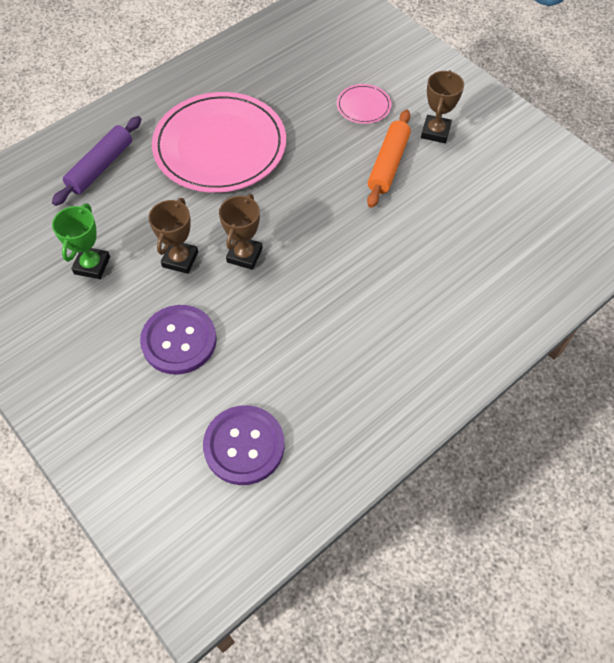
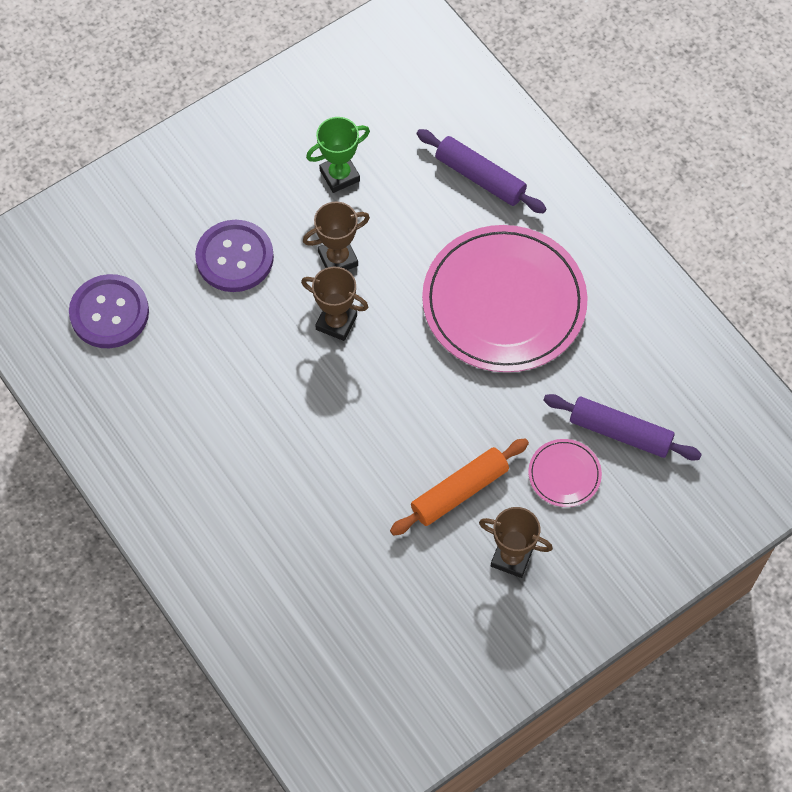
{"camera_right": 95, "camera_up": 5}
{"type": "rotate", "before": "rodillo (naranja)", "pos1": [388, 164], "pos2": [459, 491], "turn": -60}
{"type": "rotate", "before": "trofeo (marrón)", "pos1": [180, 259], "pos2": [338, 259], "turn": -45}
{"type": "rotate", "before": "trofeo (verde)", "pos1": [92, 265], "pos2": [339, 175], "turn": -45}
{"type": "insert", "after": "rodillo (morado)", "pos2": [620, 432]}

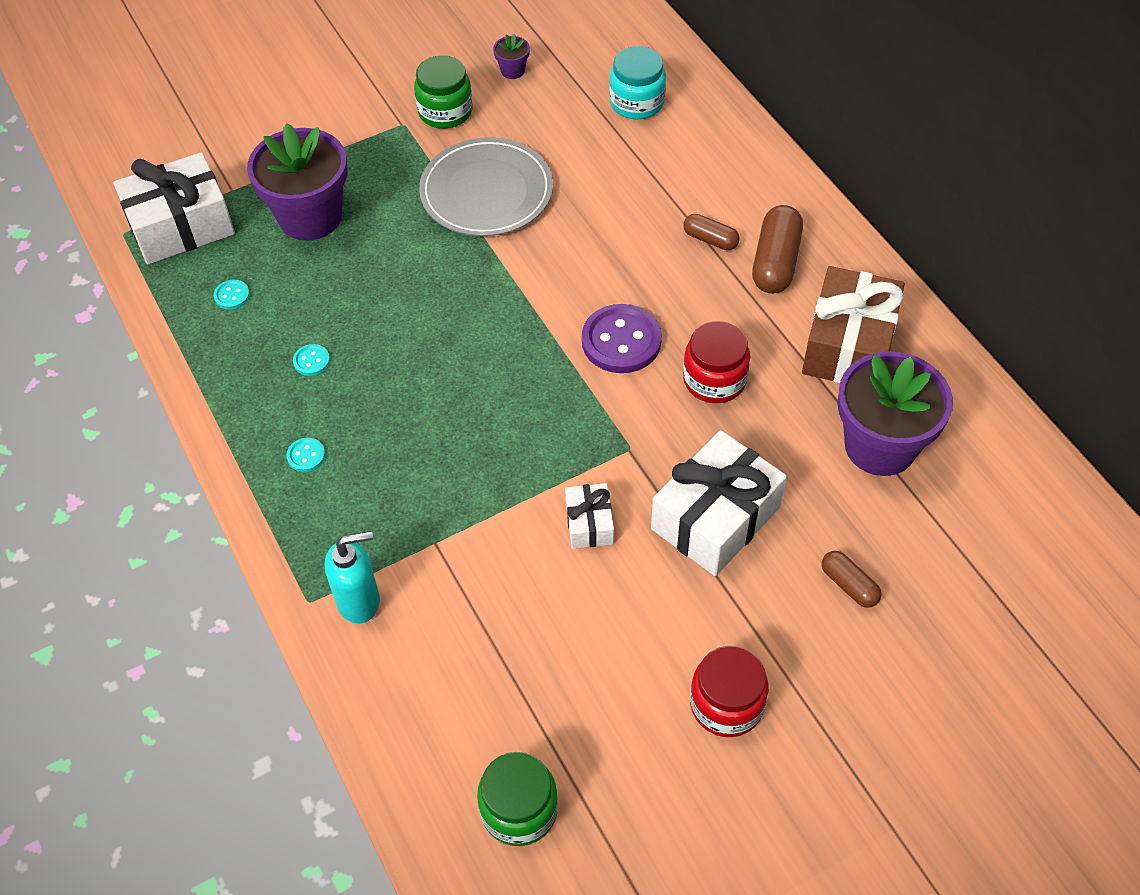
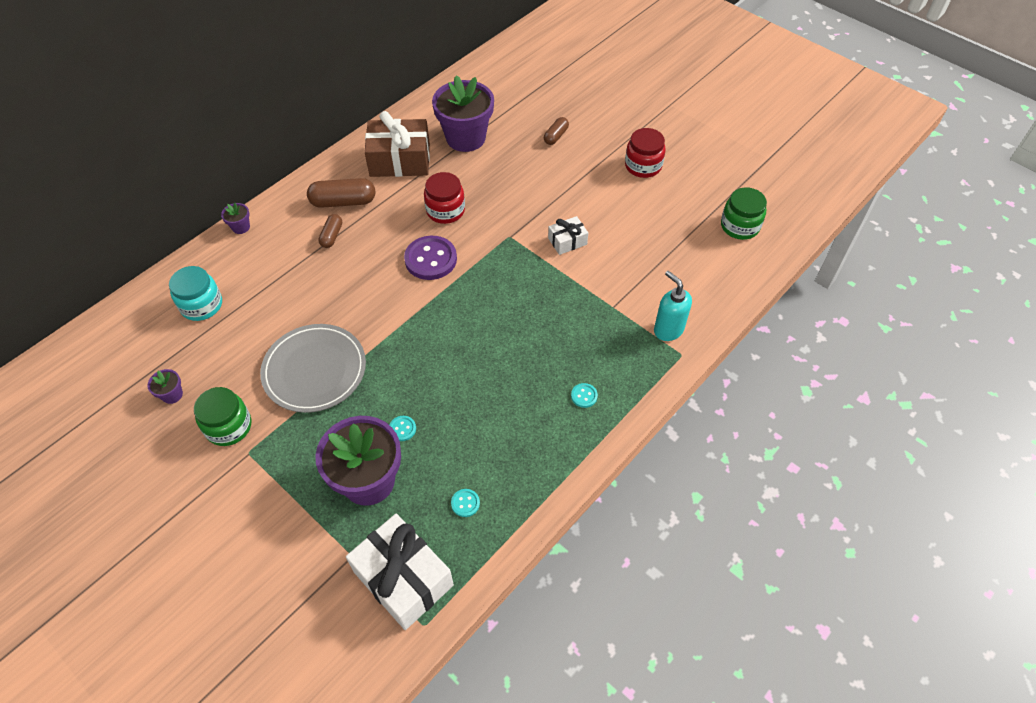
{"camera_right": -110, "camera_up": 0}
{"type": "move", "before": "botón (turquesa)", "pos1": [311, 361], "pos2": [402, 429]}
{"type": "delete", "before": "regalo (blanco)", "pos1": [715, 518]}
{"type": "insert", "after": "maceta (morado)", "pos2": [241, 227]}

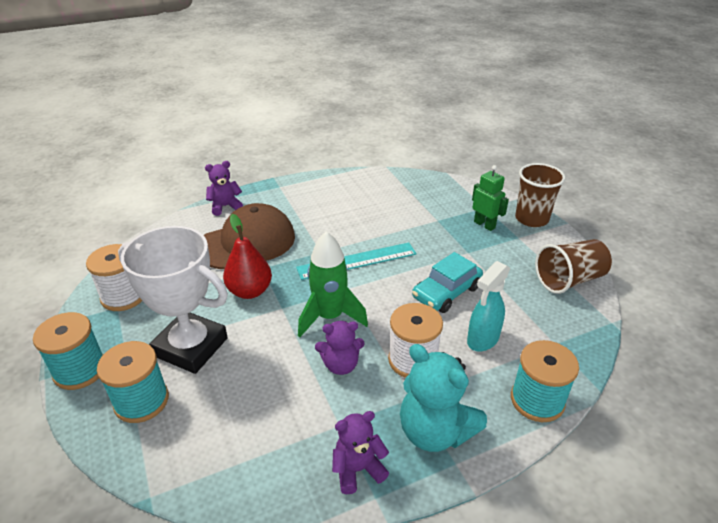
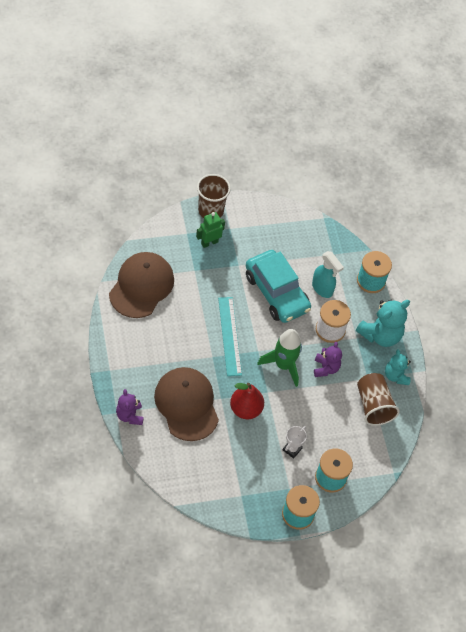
{"camera_right": -85, "camera_up": 20}
{"type": "resize", "before": "trofeo (blanco)", "pos1": [191, 347], "pos2": [292, 449], "scale": 0.41}
{"type": "move", "before": "vaso (marrón)", "pos1": [569, 280], "pos2": [373, 405]}
{"type": "delete", "before": "carrete (blanco)", "pos1": [124, 296]}
{"type": "resize", "before": "coche (turquesa)", "pos1": [446, 292], "pos2": [276, 292], "scale": 1.52}
{"type": "recolor", "before": "osito (morado)", "after": "osito (turquesa)", "pos1": [358, 469], "pos2": [396, 376]}
{"type": "insert", "after": "gorra (marrón)", "pos2": [141, 286]}

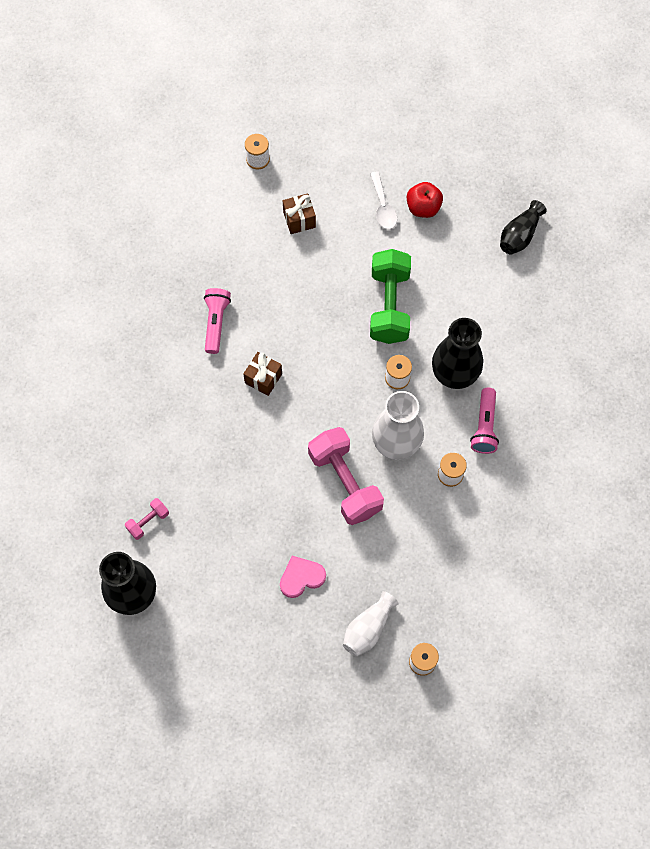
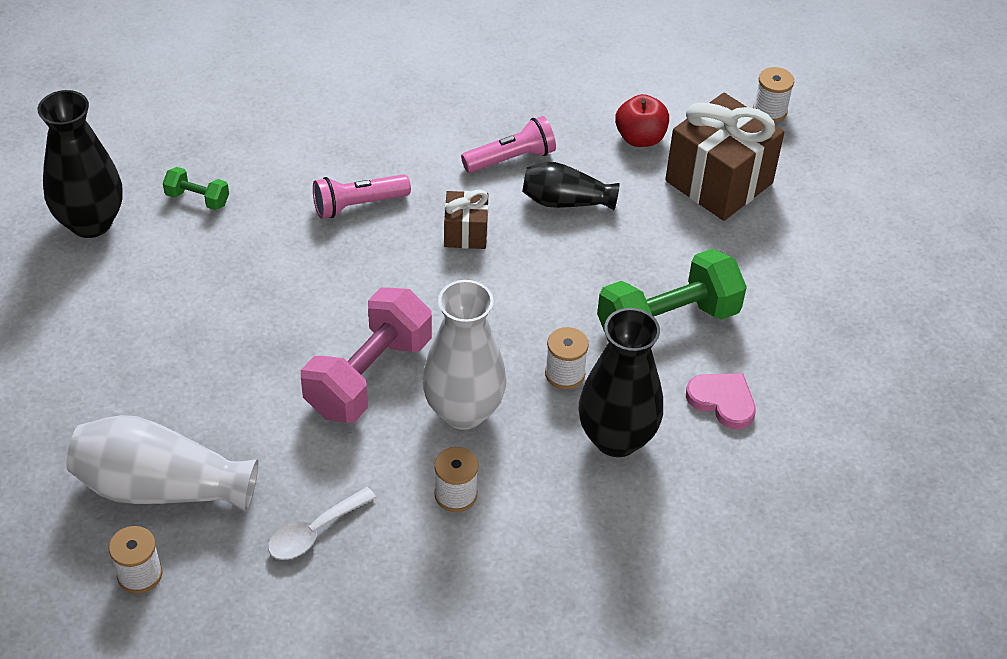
{"camera_right": 60, "camera_up": -20}
{"type": "move", "before": "cuchara (blanco)", "pos1": [383, 206], "pos2": [314, 531]}
{"type": "move", "before": "manzana (rojo)", "pos1": [423, 208], "pos2": [640, 138]}
{"type": "resize", "before": "regalo (marrón)", "pos1": [299, 220], "pos2": [719, 182], "scale": 1.94}
{"type": "move", "before": "florero (negro)", "pos1": [519, 235], "pos2": [565, 201]}
{"type": "move", "before": "lámpara de mano (rosa)", "pos1": [484, 426], "pos2": [358, 205]}
{"type": "recolor", "before": "mancuerna (rosa)", "after": "mancuerna (verde)", "pos1": [148, 521], "pos2": [197, 199]}
{"type": "move", "before": "corazón (rosa)", "pos1": [301, 577], "pos2": [722, 401]}
{"type": "resize", "before": "florero (blanco)", "pos1": [368, 628], "pos2": [161, 487], "scale": 1.64}

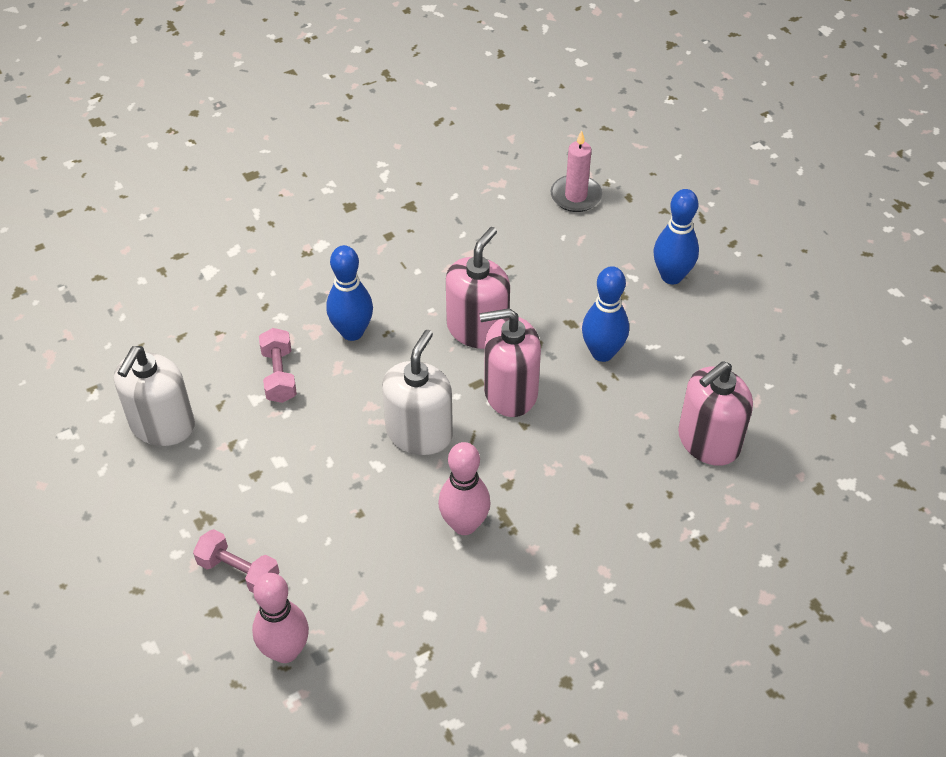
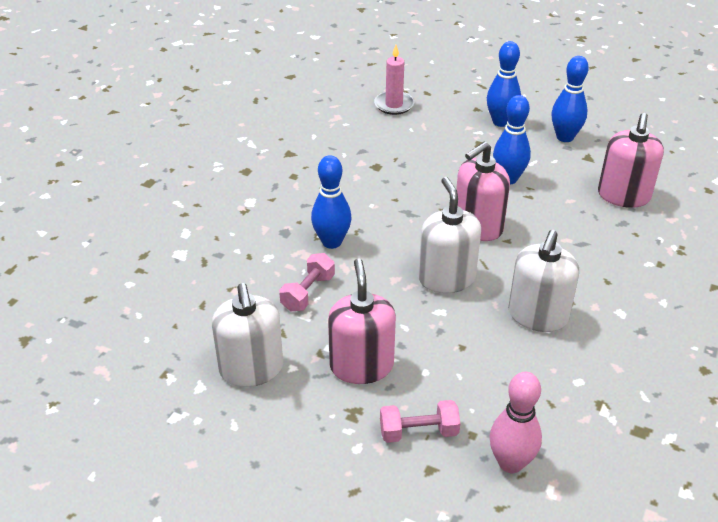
{"camera_right": -35, "camera_up": -10}
{"type": "move", "before": "dispensador de jabón (rosa)", "pos1": [477, 329], "pos2": [361, 366]}
{"type": "rotate", "before": "mancuerna (rosa)", "pos1": [279, 375], "pos2": [308, 293], "turn": 75}
{"type": "replace", "before": "bolo (rosa)", "after": "dispensador de jabón (blanco)", "pos1": [464, 524], "pos2": [537, 315]}
{"type": "insert", "after": "bolo (azul)", "pos2": [565, 137]}

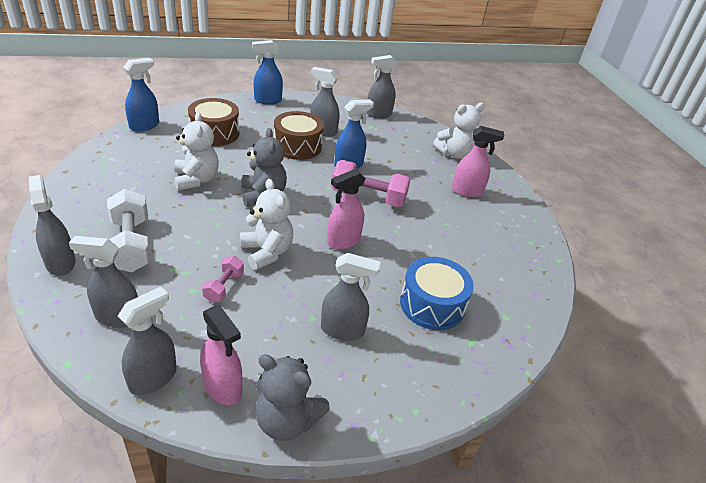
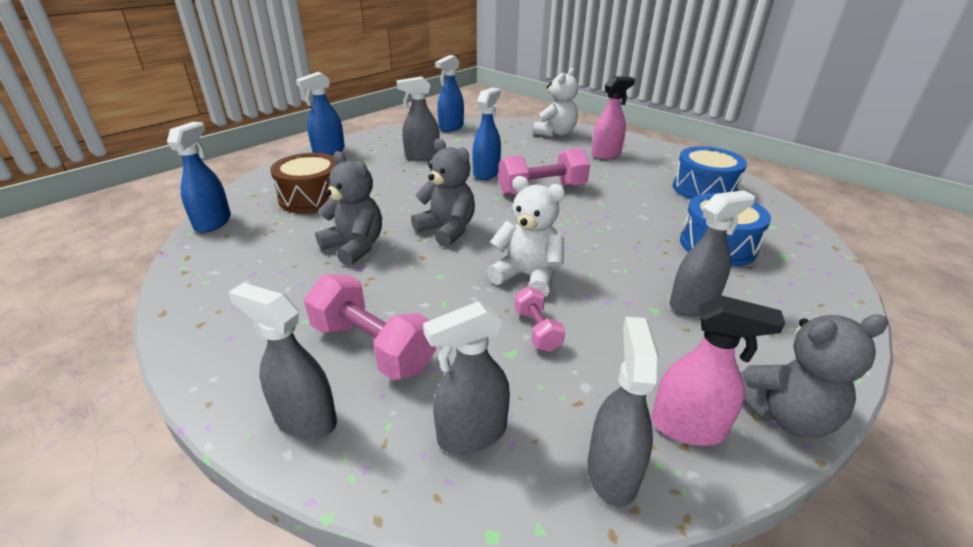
{"camera_right": -30, "camera_up": -5}
{"type": "recolor", "before": "pulverizador (gris)", "after": "pulverizador (azul)", "pos1": [378, 114], "pos2": [451, 127]}
{"type": "delete", "before": "tambor (marrón)", "pos1": [297, 146]}
{"type": "recolor", "before": "osito (blanco)", "after": "osito (gris)", "pos1": [196, 180], "pos2": [354, 247]}
{"type": "delete", "before": "pulverizador (rosa)", "pos1": [343, 241]}
{"type": "recolor", "before": "mancuerna (blanco)", "after": "mancuerna (rosa)", "pos1": [131, 245], "pos2": [372, 347]}
{"type": "insert", "after": "tambor (azul)", "pos2": [704, 189]}

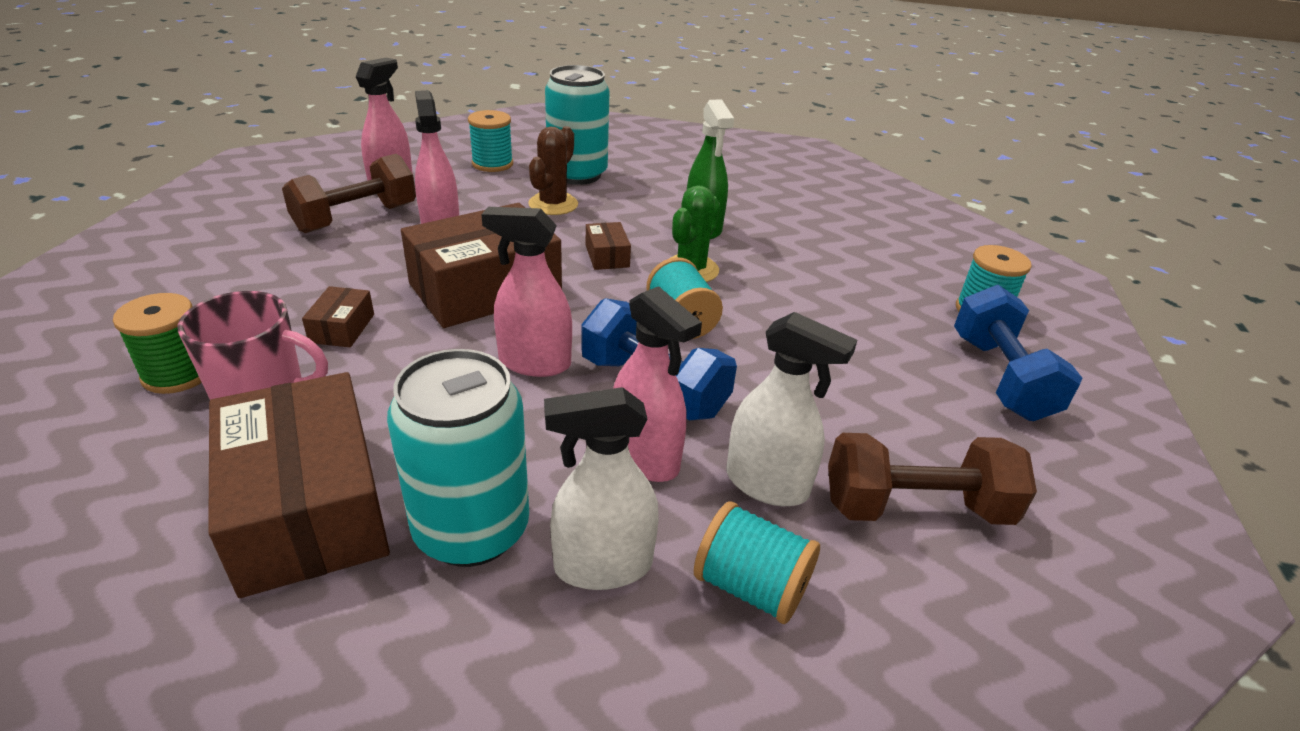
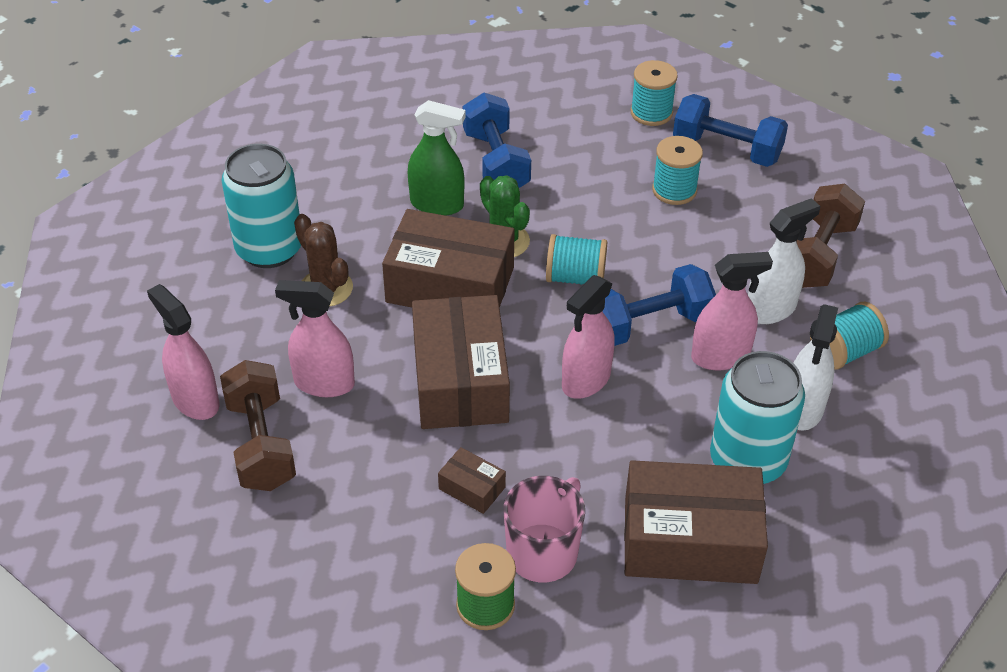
{"camera_right": -60, "camera_up": 10}
{"type": "move", "before": "carrete (turquesa)", "pos1": [492, 164], "pos2": [674, 190]}
{"type": "resize", "before": "caja (marrón)", "pos1": [607, 256], "pos2": [450, 285], "scale": 2.32}
{"type": "insert", "after": "mancuerna (azul)", "pos2": [495, 162]}

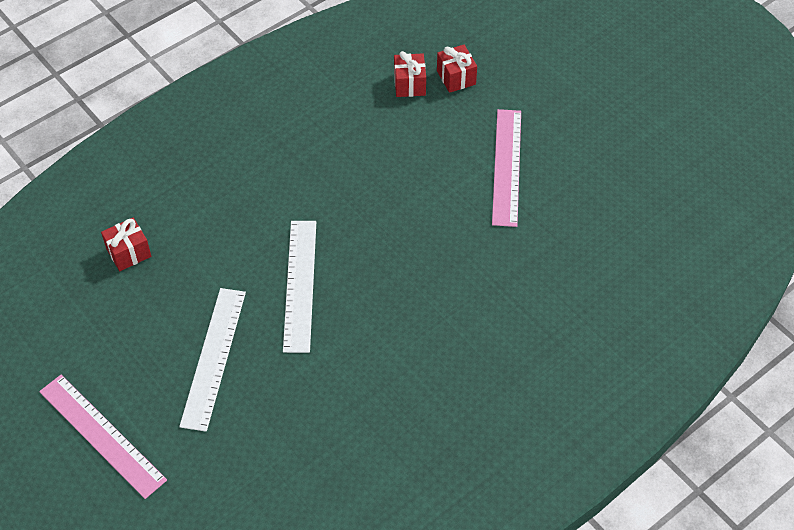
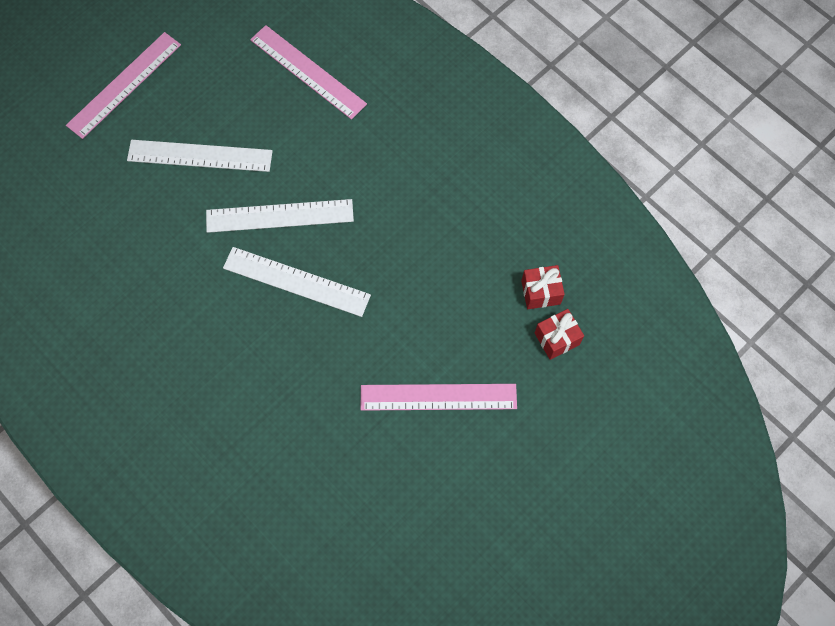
{"camera_right": 85, "camera_up": 15}
{"type": "replace", "before": "regalo (rojo)", "after": "regla (rosa)", "pos1": [128, 252], "pos2": [308, 72]}
{"type": "insert", "after": "regla (blanco)", "pos2": [296, 281]}

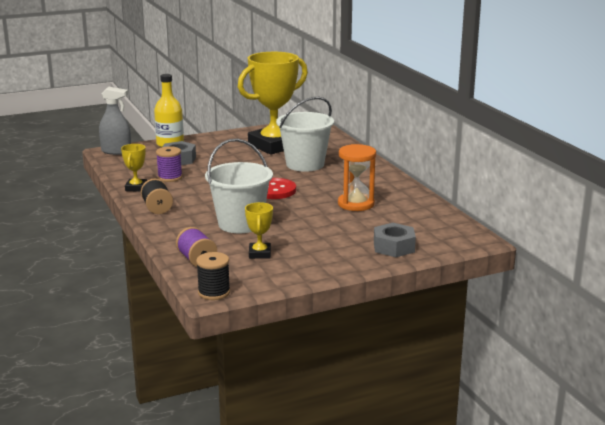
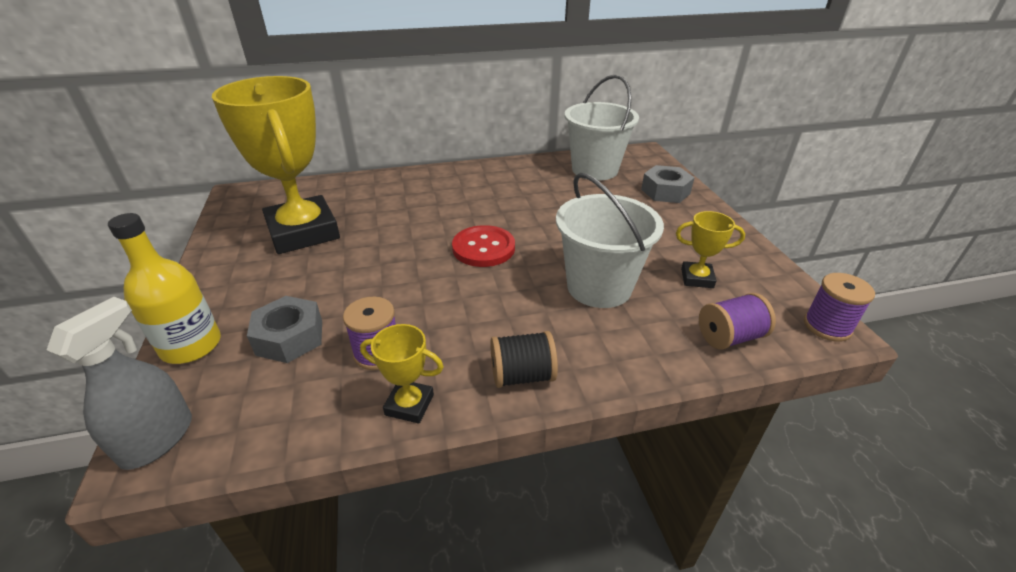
{"camera_right": -80, "camera_up": 15}
{"type": "move", "before": "balde (blanco)", "pos1": [305, 164], "pos2": [595, 169]}
{"type": "delete", "before": "reloj de arena (naranja)", "pos1": [356, 204]}
{"type": "recolor", "before": "carrete (negro)", "after": "carrete (morado)", "pos1": [214, 292], "pos2": [827, 326]}

